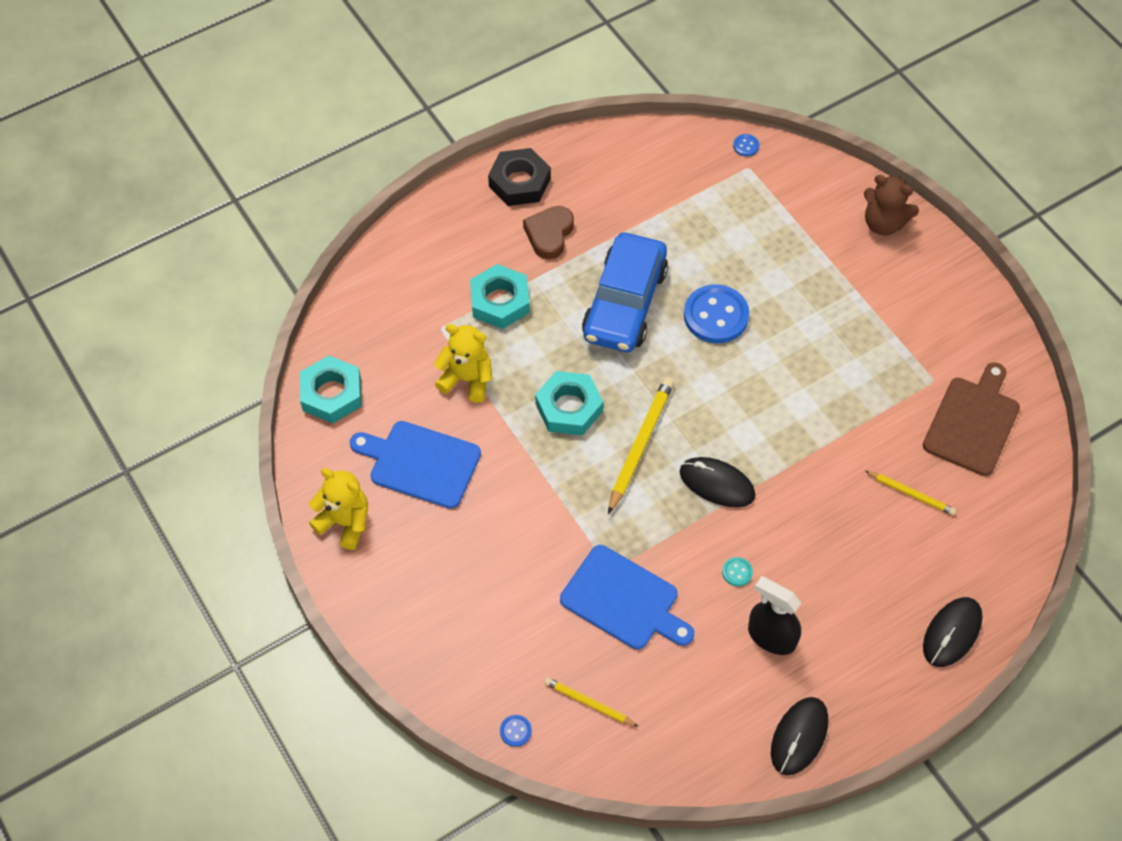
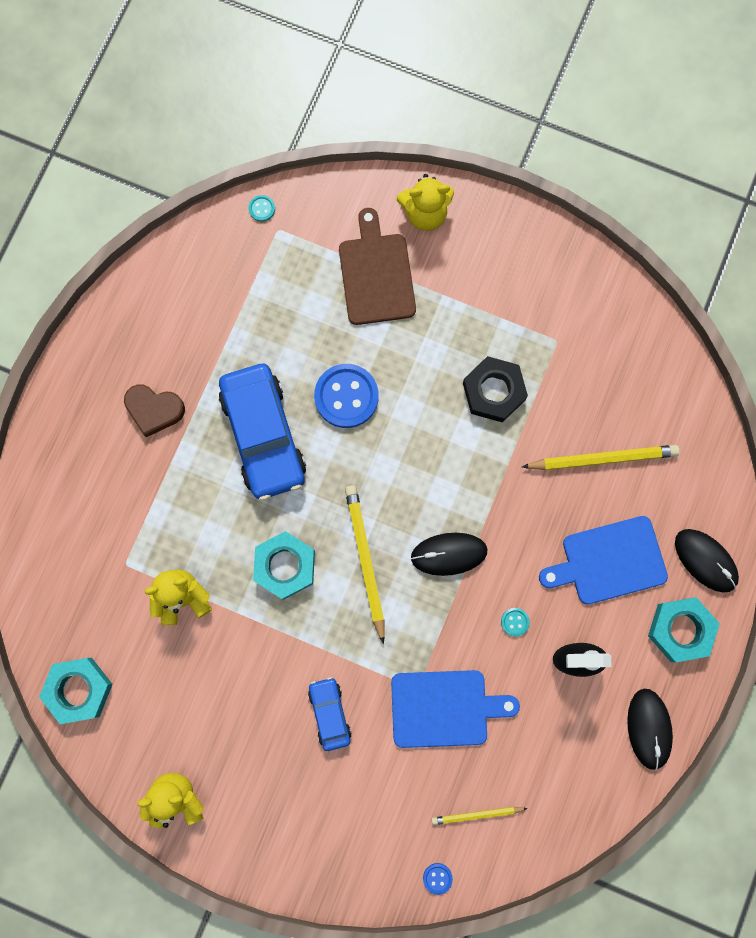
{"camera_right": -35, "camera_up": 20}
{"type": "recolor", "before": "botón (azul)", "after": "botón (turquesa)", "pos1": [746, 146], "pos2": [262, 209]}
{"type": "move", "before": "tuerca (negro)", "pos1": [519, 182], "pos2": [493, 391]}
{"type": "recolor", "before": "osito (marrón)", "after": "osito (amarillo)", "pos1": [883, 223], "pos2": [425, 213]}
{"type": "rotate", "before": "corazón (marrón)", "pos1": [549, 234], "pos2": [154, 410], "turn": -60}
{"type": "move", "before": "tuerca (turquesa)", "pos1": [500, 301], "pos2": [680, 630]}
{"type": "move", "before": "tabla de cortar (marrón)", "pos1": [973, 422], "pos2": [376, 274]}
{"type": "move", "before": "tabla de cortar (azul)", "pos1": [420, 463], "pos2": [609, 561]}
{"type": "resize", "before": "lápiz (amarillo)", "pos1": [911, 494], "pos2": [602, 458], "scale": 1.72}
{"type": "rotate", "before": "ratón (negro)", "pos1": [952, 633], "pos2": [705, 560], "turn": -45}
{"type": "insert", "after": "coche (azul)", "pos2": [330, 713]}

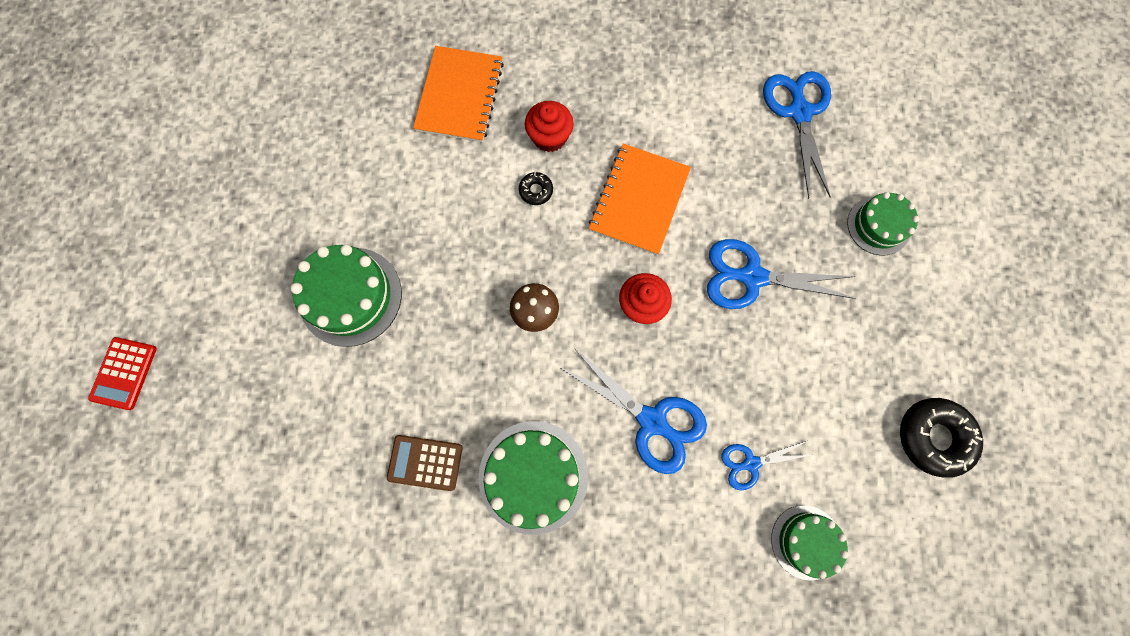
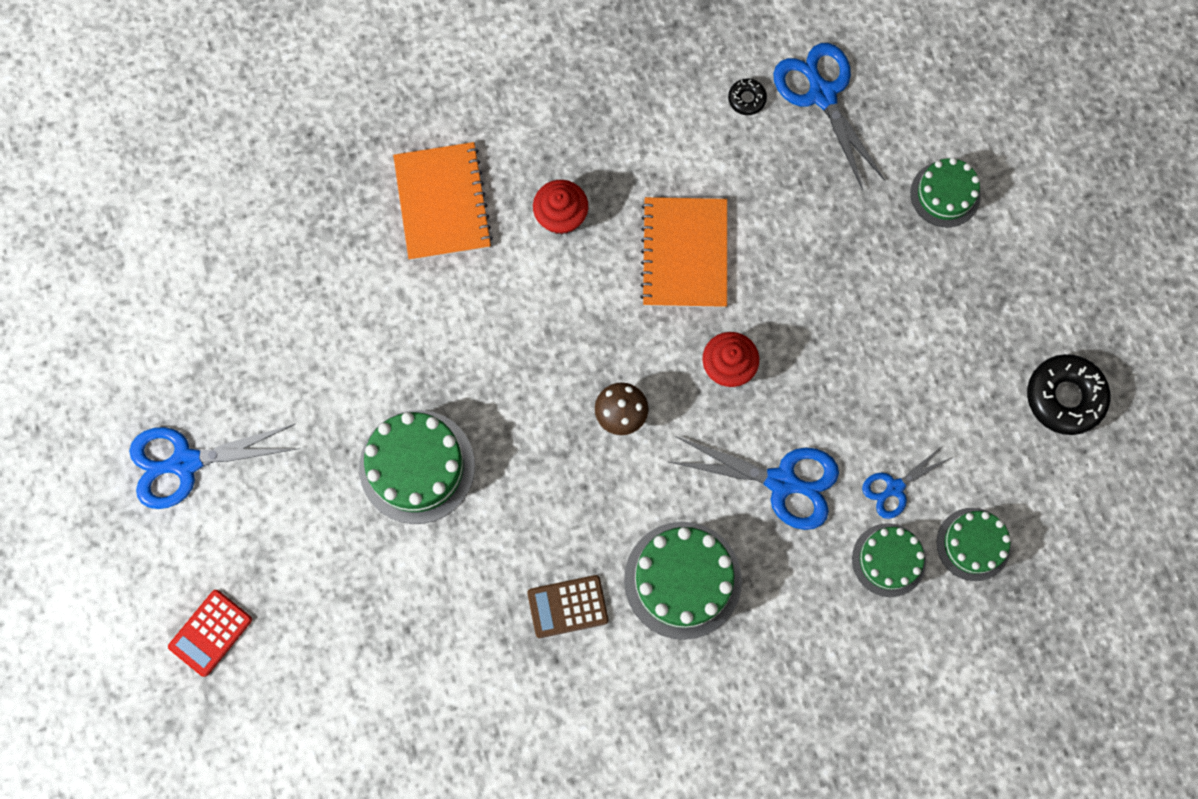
{"camera_right": -20, "camera_up": 0}
{"type": "move", "before": "rosquilla (negro)", "pos1": [536, 191], "pos2": [746, 99]}
{"type": "move", "before": "tijeras (azul)", "pos1": [752, 277], "pos2": [185, 462]}
{"type": "rotate", "before": "calculadora (rojo)", "pos1": [124, 373], "pos2": [210, 633], "turn": 45}
{"type": "insert", "after": "tarta (verde)", "pos2": [888, 560]}

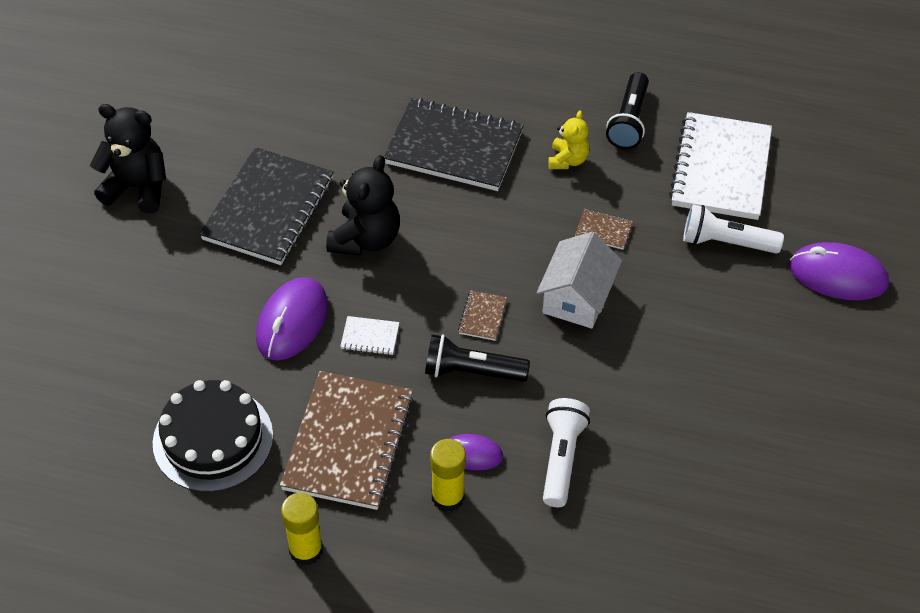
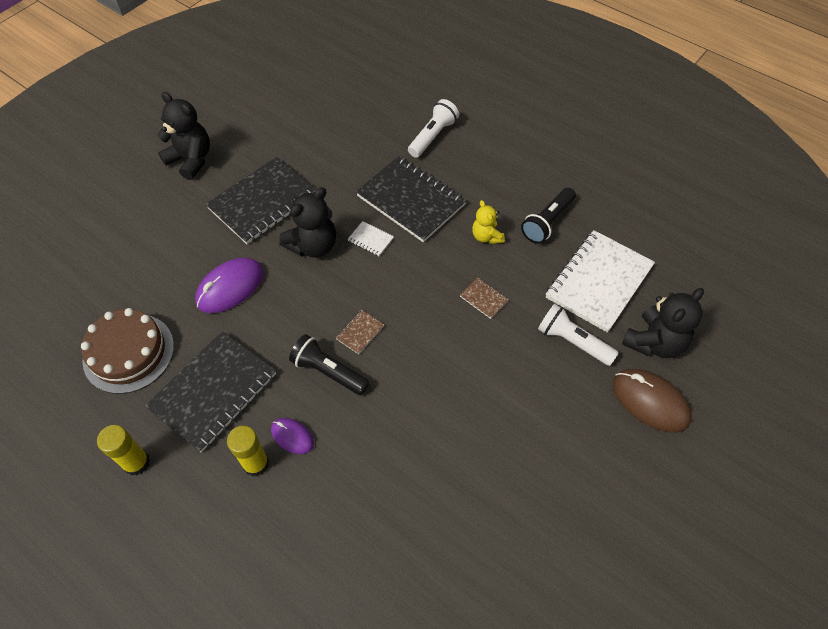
{"camera_right": 25, "camera_up": 5}
{"type": "rotate", "before": "osito (amarillo)", "pos1": [567, 160], "pos2": [486, 236], "turn": 120}
{"type": "delete", "before": "casa (blanco)", "pos1": [577, 297]}
{"type": "recolor", "before": "ratón (morado)", "after": "ratón (marrón)", "pos1": [838, 275], "pos2": [650, 402]}
{"type": "move", "before": "cuaderno (blanco)", "pos1": [370, 337], "pos2": [370, 239]}
{"type": "recolor", "before": "cuaderno (marrón)", "after": "cuaderno (negro)", "pos1": [348, 442], "pos2": [214, 392]}
{"type": "recolor", "before": "tarta (negro)", "after": "tarta (marrón)", "pos1": [213, 439], "pos2": [128, 353]}
{"type": "move", "before": "lámpara de mano (blanco)", "pos1": [561, 458], "pos2": [432, 136]}
{"type": "insert", "after": "osito (negro)", "pos2": [654, 342]}

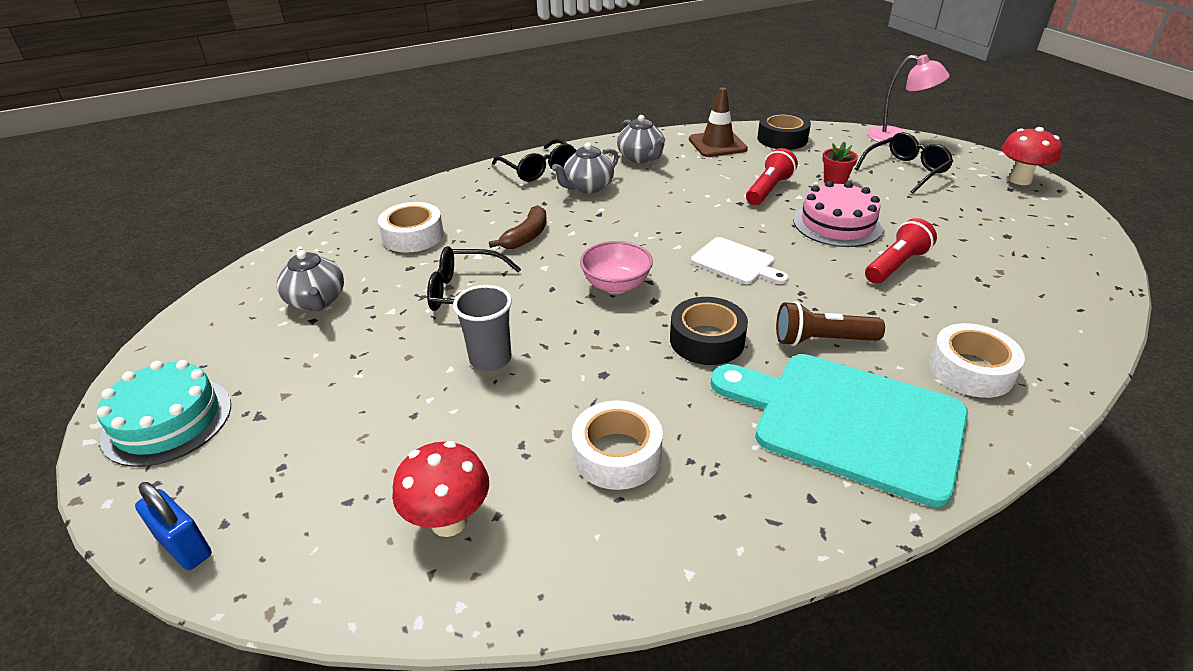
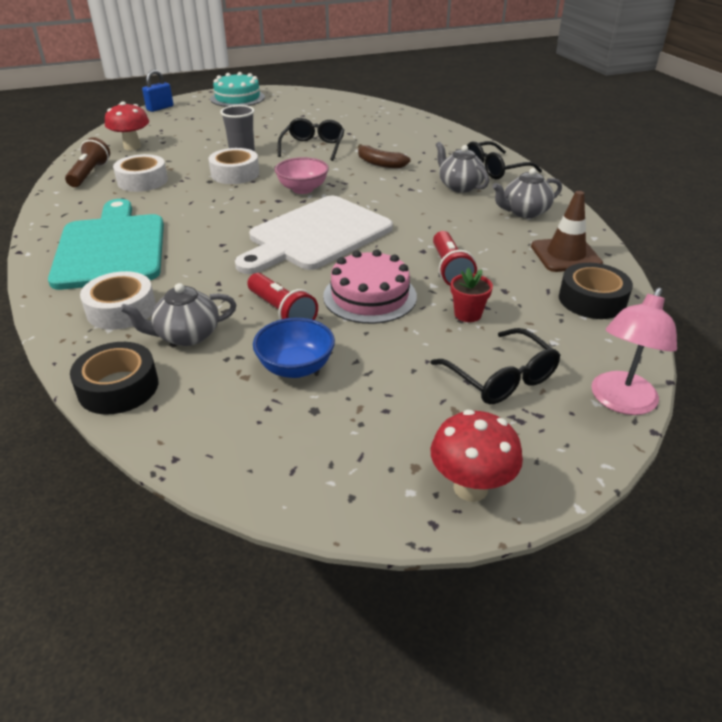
{"camera_right": 95, "camera_up": 0}
{"type": "rotate", "before": "lámpara de mano (rojo)", "pos1": [768, 190], "pos2": [450, 269], "turn": 45}
{"type": "move", "before": "cinta adhesiva (blanco)", "pos1": [413, 236], "pos2": [235, 174]}
{"type": "resize", "before": "tabla de cortar (blanco)", "pos1": [736, 262], "pos2": [316, 235], "scale": 1.99}
{"type": "move", "before": "tetera (gris)", "pos1": [316, 301], "pos2": [186, 335]}
{"type": "move", "before": "cinta adhesiva (negro)", "pos1": [707, 340], "pos2": [118, 387]}
{"type": "move", "before": "lámpara de mano (marrón)", "pos1": [822, 340], "pos2": [89, 174]}
{"type": "rotate", "before": "tabla de cortar (turquesa)", "pos1": [849, 422], "pos2": [111, 248], "turn": -45}
{"type": "insert", "after": "cuenco (azul)", "pos2": [296, 367]}

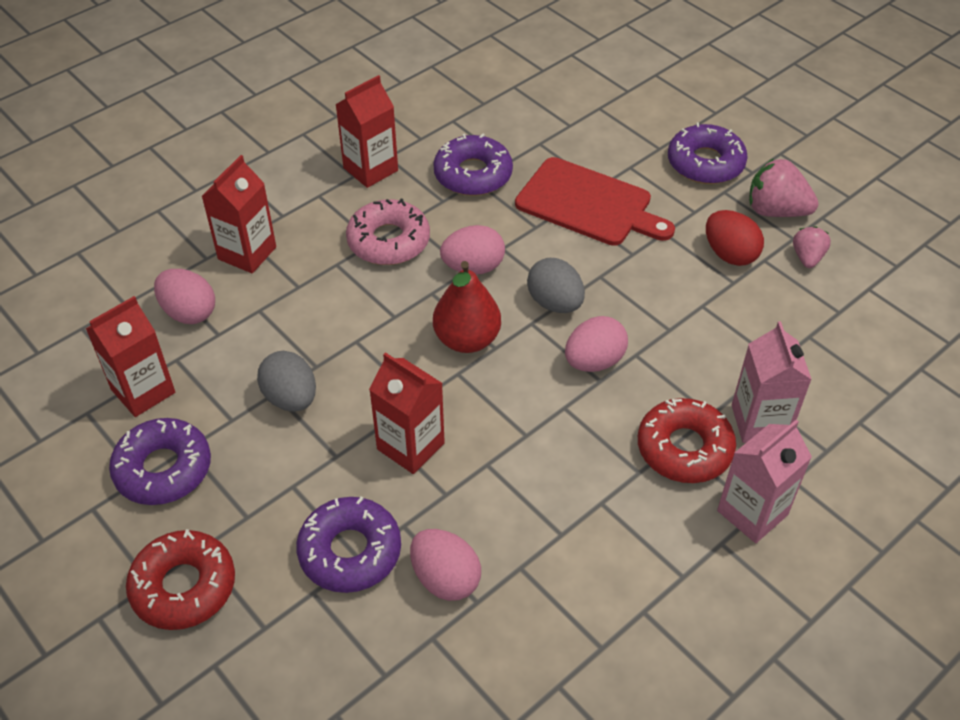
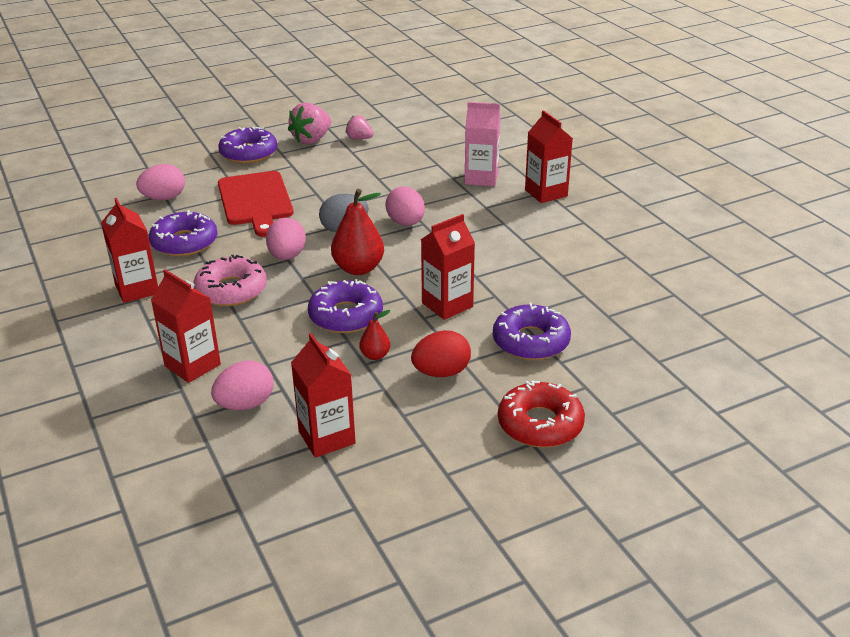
{"camera_right": -75, "camera_up": -15}
{"type": "rotate", "before": "tabla de cortar (rojo)", "pos1": [588, 204], "pos2": [255, 201], "turn": 120}
{"type": "move", "before": "huevo (rojo)", "pos1": [729, 254], "pos2": [441, 372]}
{"type": "replace", "before": "huevo (gris)", "after": "pera (rojo)", "pos1": [291, 398], "pos2": [375, 355]}
{"type": "delete", "before": "rosquilla (rojo)", "pos1": [684, 448]}
{"type": "move", "before": "rosquilla (morado)", "pos1": [163, 469], "pos2": [346, 316]}
{"type": "recolor", "before": "cartón de leche (rosa)", "after": "cartón de leche (rojo)", "pos1": [752, 513], "pos2": [546, 193]}
{"type": "move", "before": "huevo (rosa)", "pos1": [445, 578], "pos2": [164, 198]}

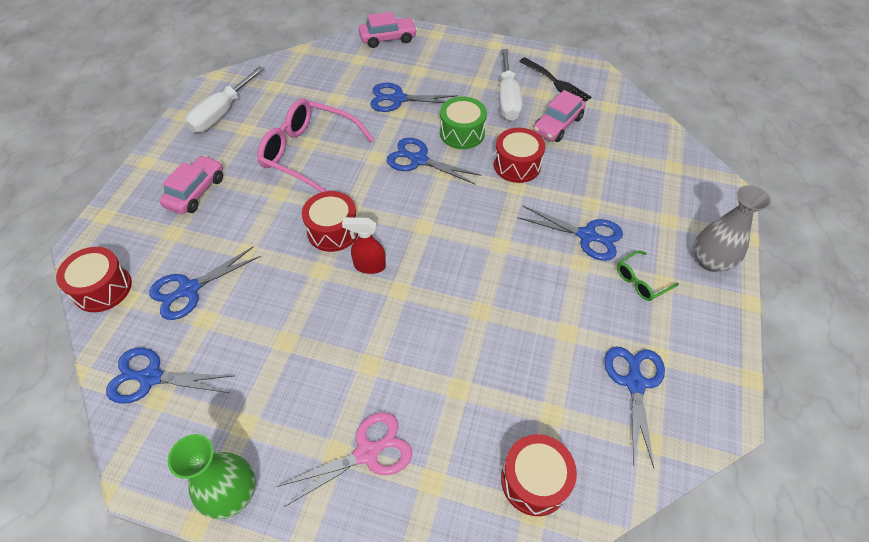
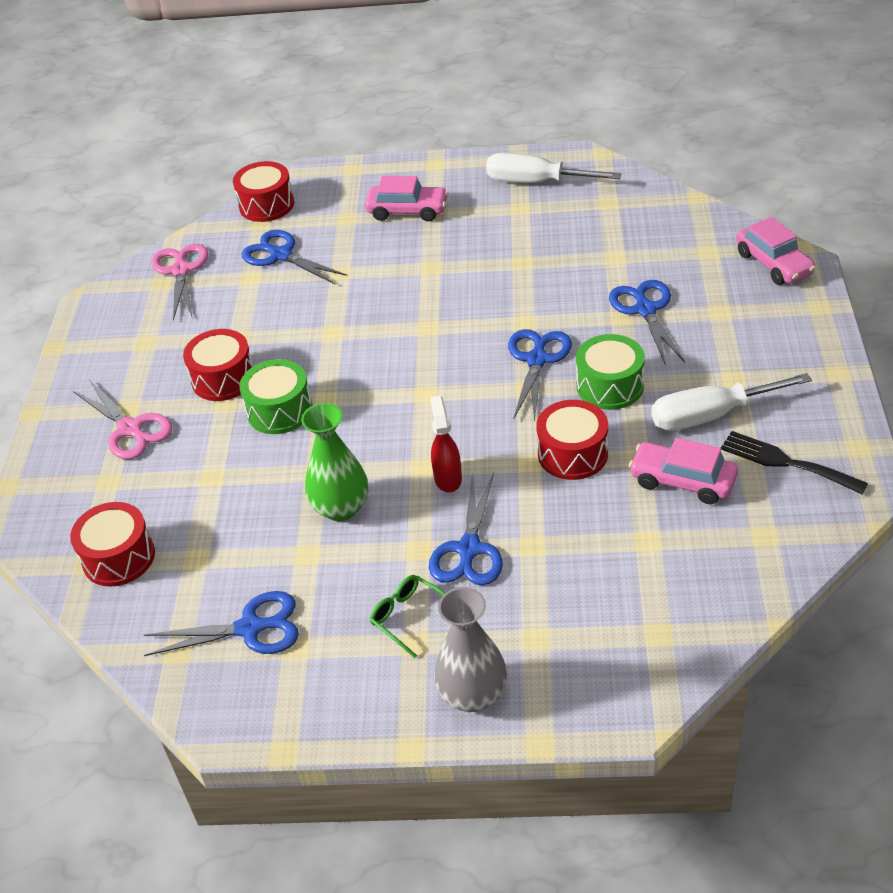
{"camera_right": 80, "camera_up": -10}
{"type": "rotate", "before": "tenedor (negro)", "pos1": [556, 83], "pos2": [785, 462], "turn": 90}
{"type": "delete", "before": "gafas (rosa)", "pos1": [308, 153]}
{"type": "move", "before": "tambor (rojo)", "pos1": [333, 231], "pos2": [223, 378]}
{"type": "move", "before": "pulverizador (rojo)", "pos1": [369, 266], "pos2": [448, 478]}
{"type": "recolor", "before": "tijeras (azul)", "after": "tijeras (rosa)", "pos1": [151, 377], "pos2": [181, 271]}
{"type": "move", "before": "florero (verde)", "pos1": [231, 493], "pos2": [341, 508]}
{"type": "insert", "after": "tambor (verde)", "pos2": [279, 410]}

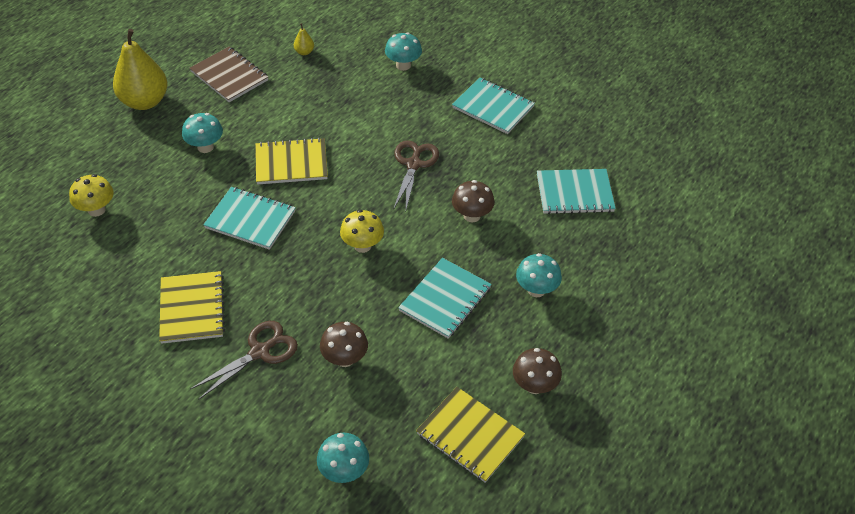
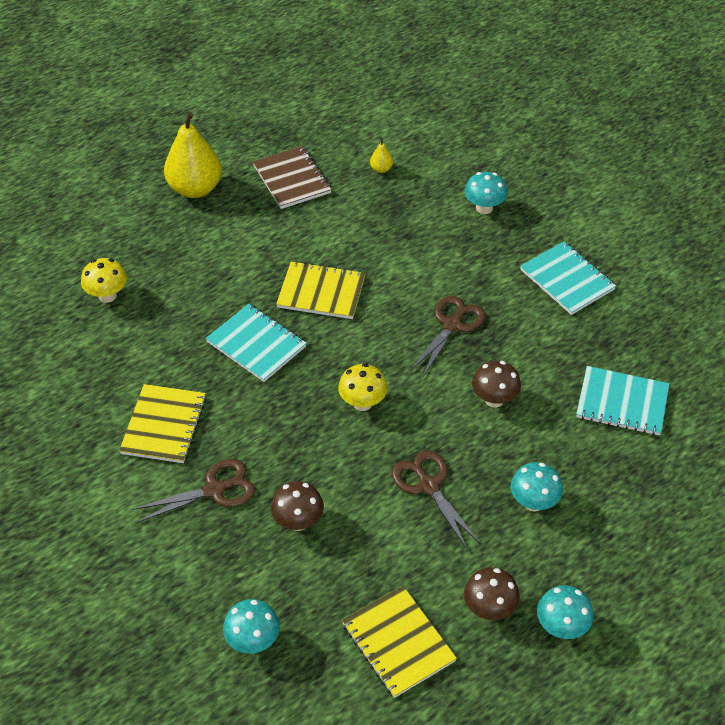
{"camera_right": 20, "camera_up": 0}
{"type": "move", "before": "seta (turquesa)", "pos1": [205, 147], "pos2": [561, 627]}
{"type": "replace", "before": "cuaderno (turquesa)", "after": "tijeras (marrón)", "pos1": [445, 299], "pos2": [428, 486]}

